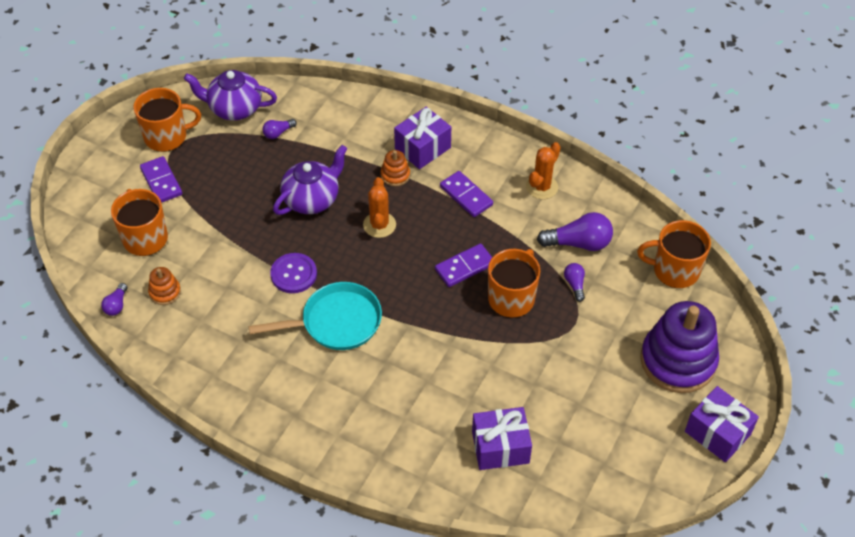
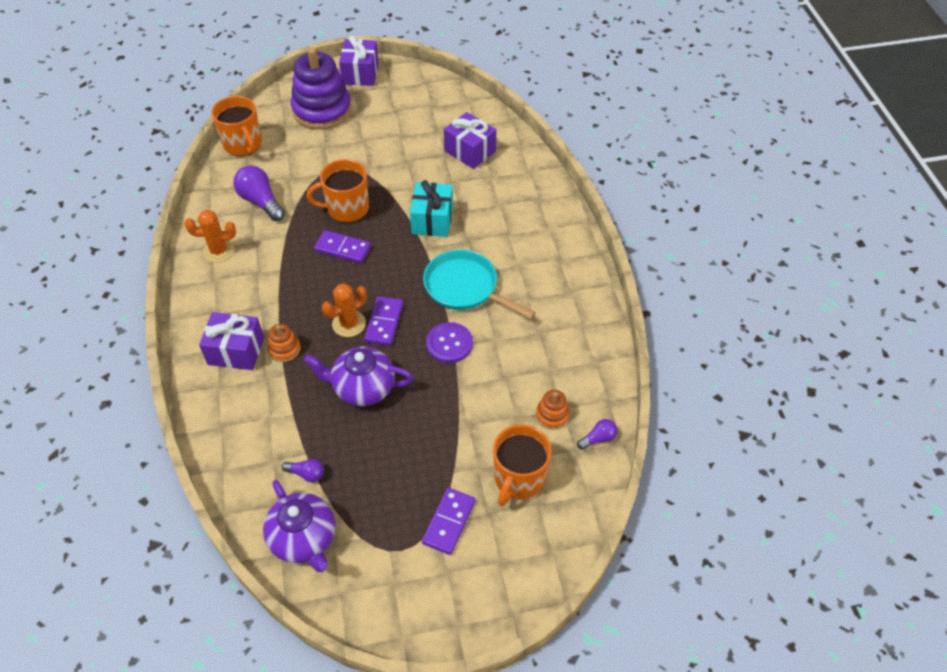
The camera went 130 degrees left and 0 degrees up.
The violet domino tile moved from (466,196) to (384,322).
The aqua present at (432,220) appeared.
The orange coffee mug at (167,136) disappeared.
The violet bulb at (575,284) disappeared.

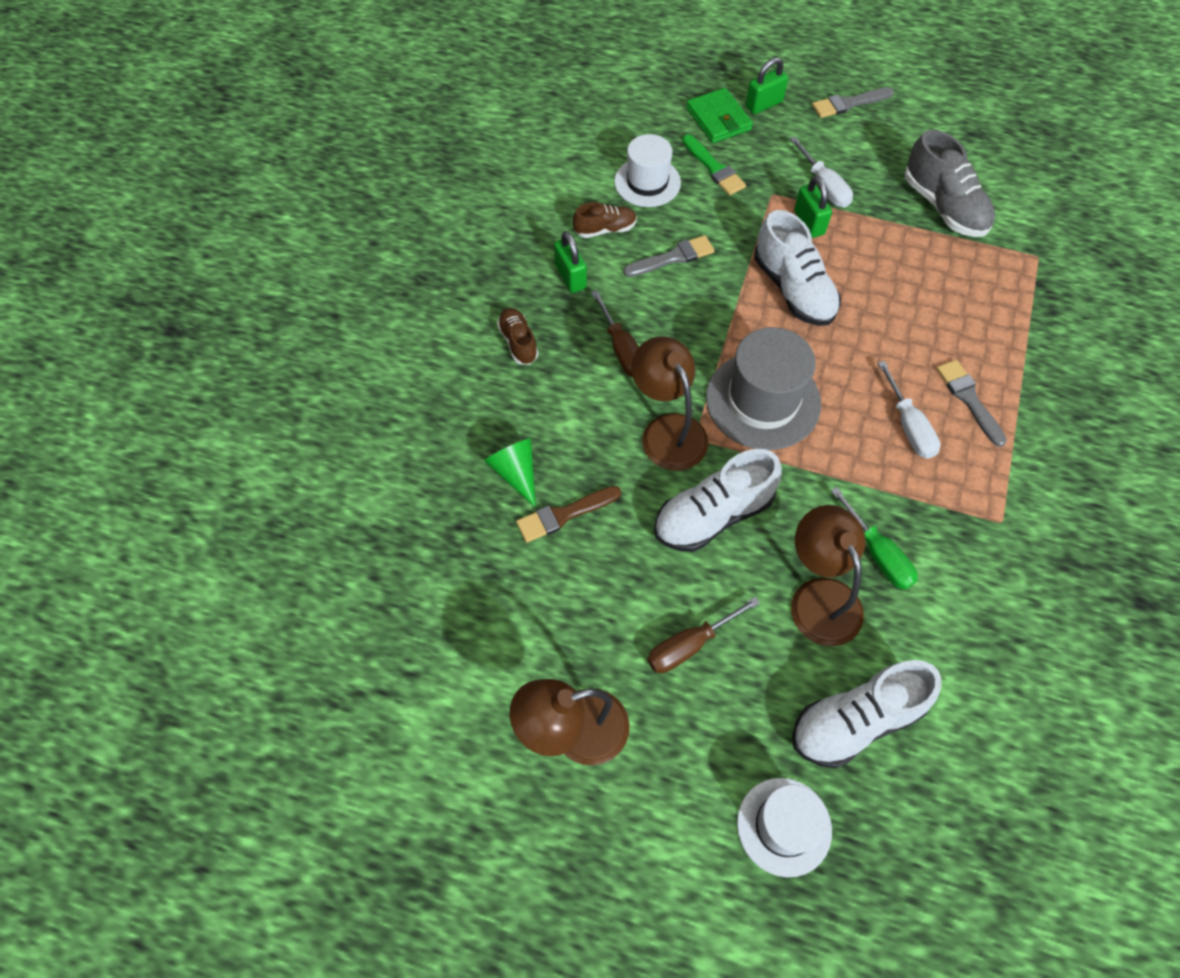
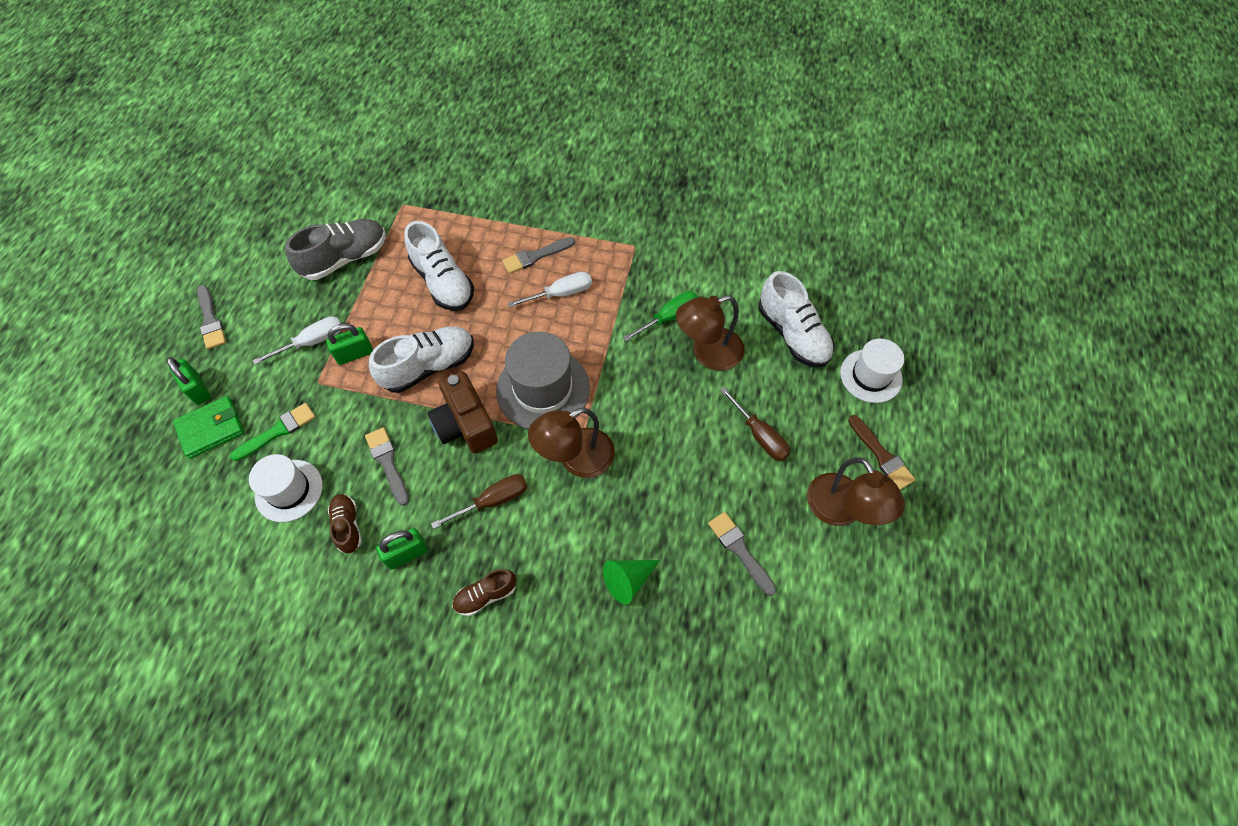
The camera went 95 degrees left and 0 degrees up.
The white lace-up shoe moved from (713,515) to (443,282).
The dark brown compact camera at (466,425) appeared.
The gray paintbrush at (739,550) appeared.
The dark brown paintbrush moved from (564,515) to (881,455).

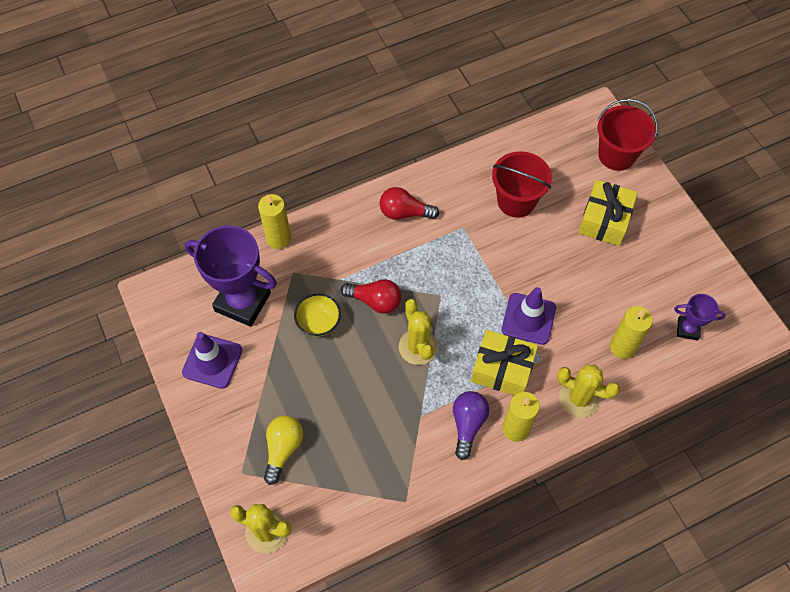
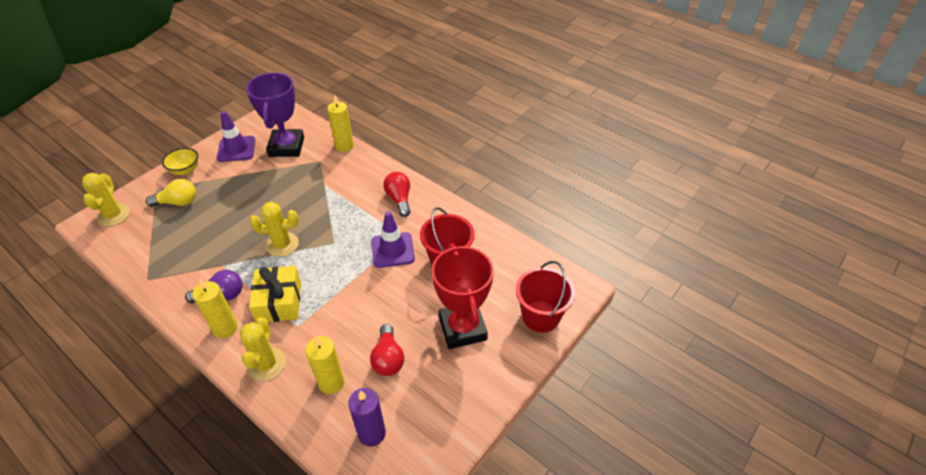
The camera went 65 degrees right and 15 degrees down.
The golden serving bowl moved from (318,323) to (185,170).
The golden cactus at (418,347) turned 45 degrees clockwise.
The violet trophy at (687,329) was replaced by the violet pillar candle at (372,433).
The red bulb moved from (375,301) to (388,359).
The violet safety cone moved from (528,319) to (392,250).
The golden present at (604,220) was replaced by the red trophy at (462,328).

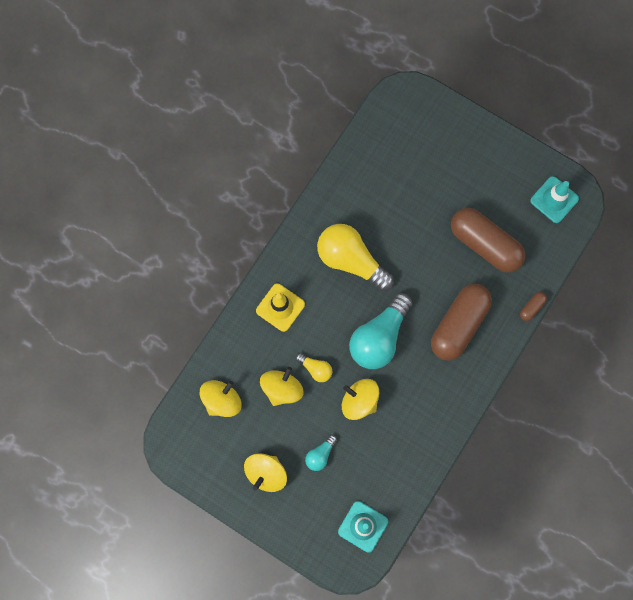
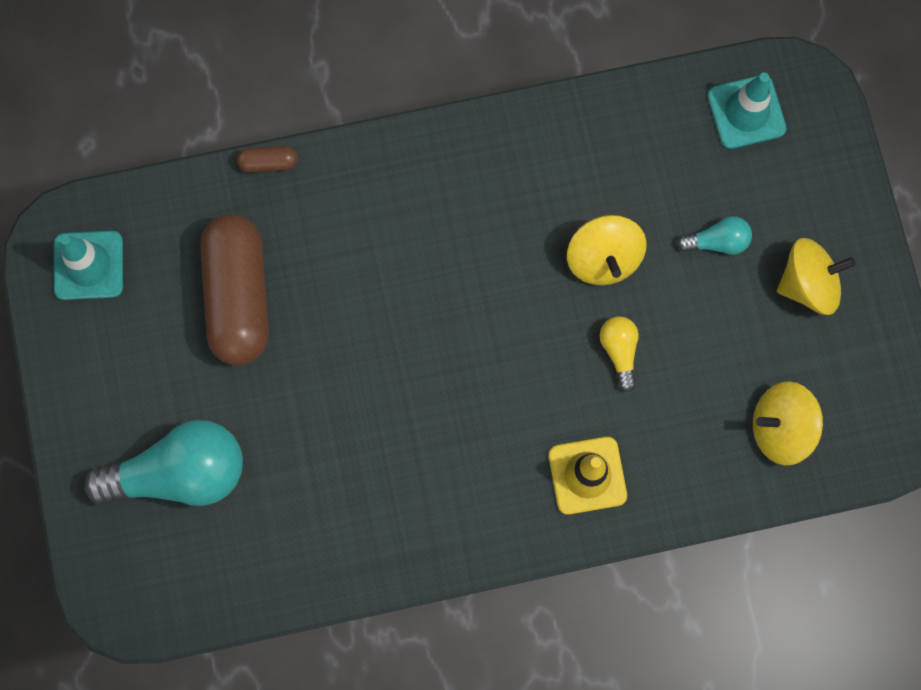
The camera went 135 degrees left and 0 degrees up.
The aqua bulb moved from (379,337) to (180,473).
The golden spinning top at (282,389) disappeared.
The golden bulb at (351,260) disappeared.
The dark brown capsule at (459,325) disappeared.

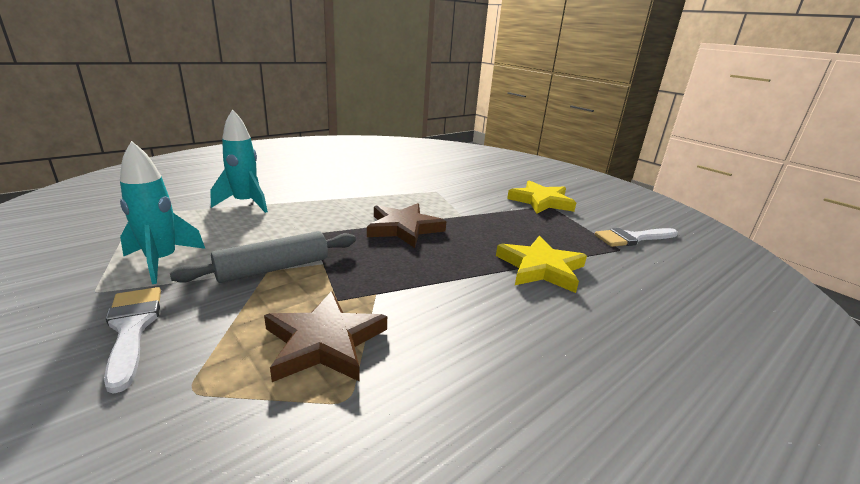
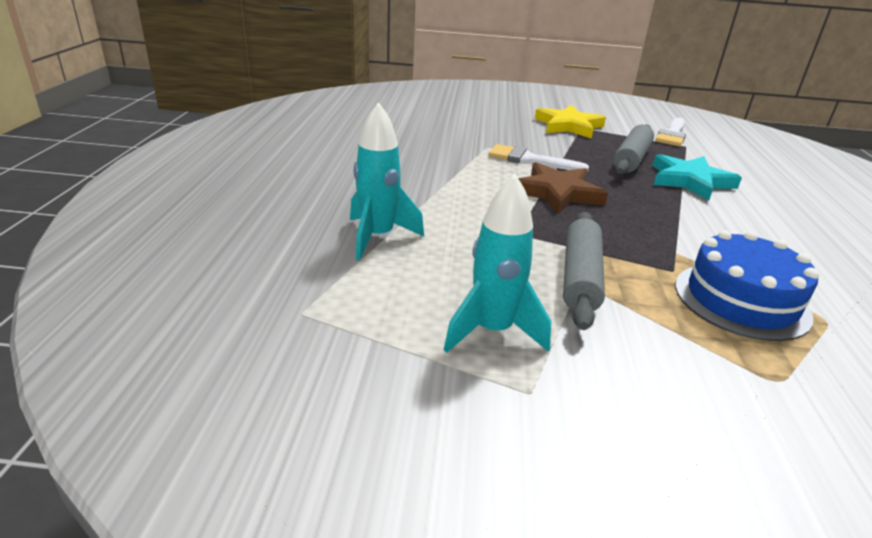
The camera went 45 degrees left and 5 degrees up.
The white paintbrush moved from (132,328) to (529,160).
The gray dough roller at (631,159) appeared.
The golden star shape at (541,268) became the aqua star shape at (690,181).
The dark brown star shape at (324,342) was replaced by the royal blue layer cake at (741,300).

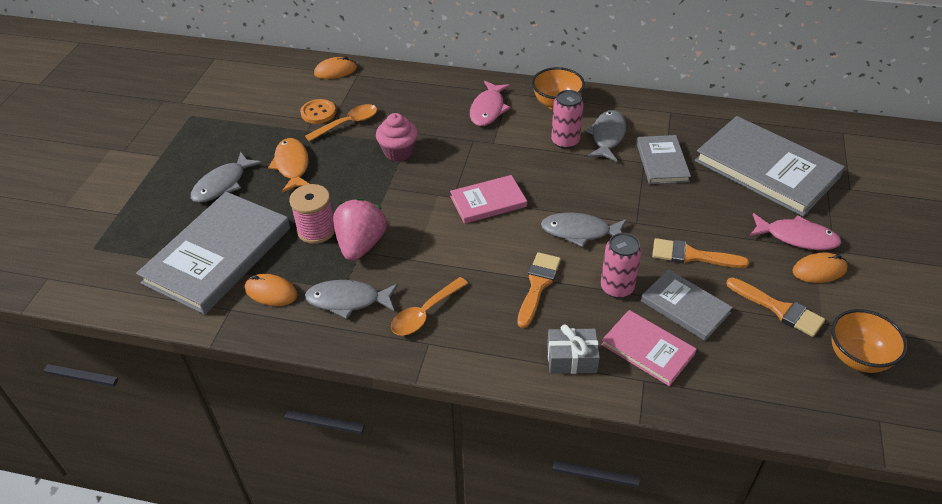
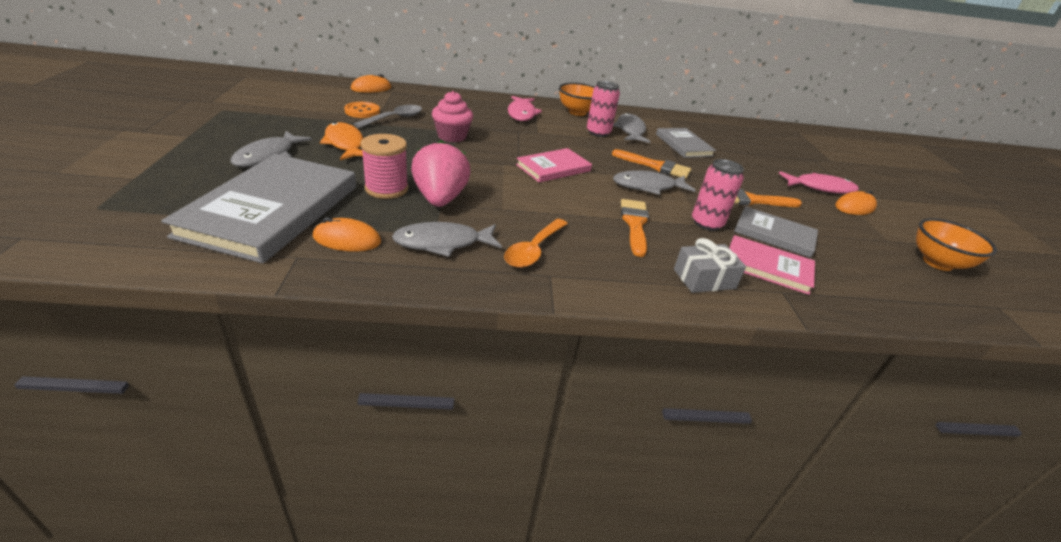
The camera went 20 degrees left and 10 degrees down.
The orange spoon at (348,124) became the gray spoon at (394,118).
The orange paintbrush moved from (779,309) to (655,166).
The gray hardback at (766,169) disappeared.

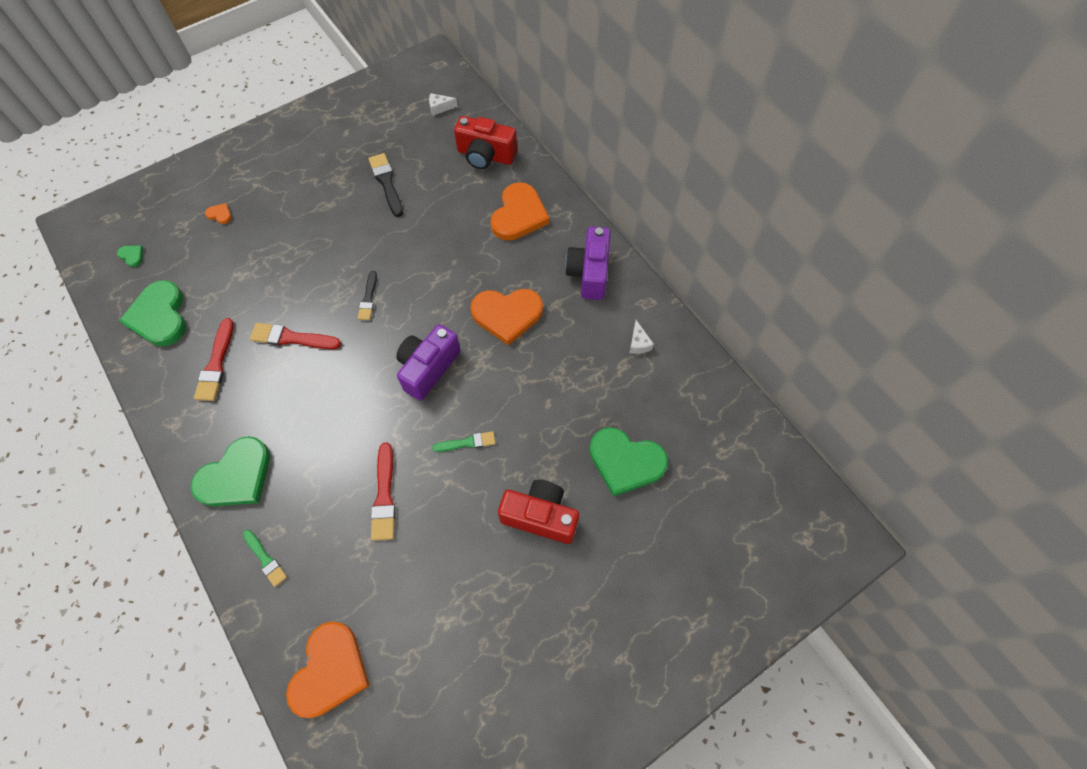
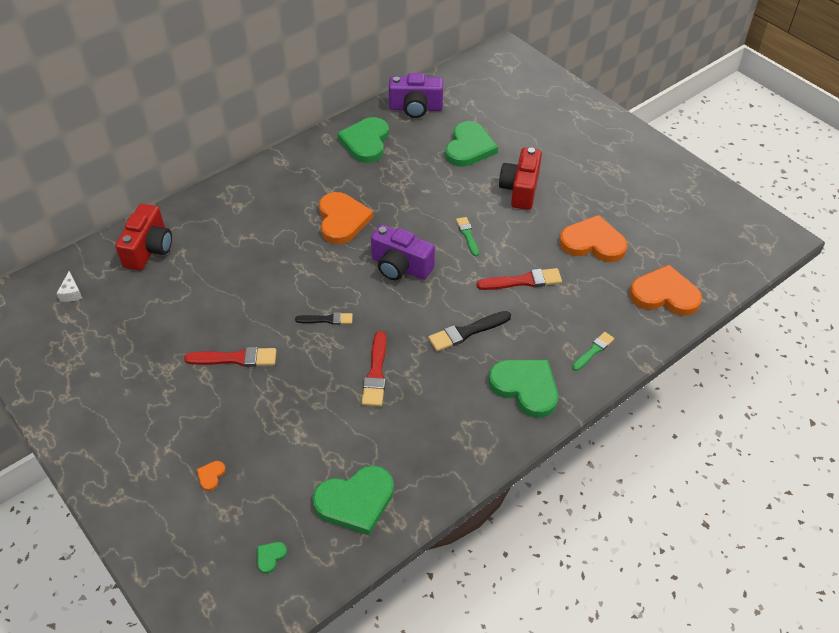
The camera went 95 degrees left and 15 degrees down.
The red paintbrush moved from (216,364) to (236,358).
The white piece of cheese at (638,343) was replaced by the emerald heart shape at (366,142).
The violet compact camera moved from (589,273) to (415,108).
The black paintbrush moved from (386,183) to (466,332).
The orange heart shape moved from (519,215) to (593,242).

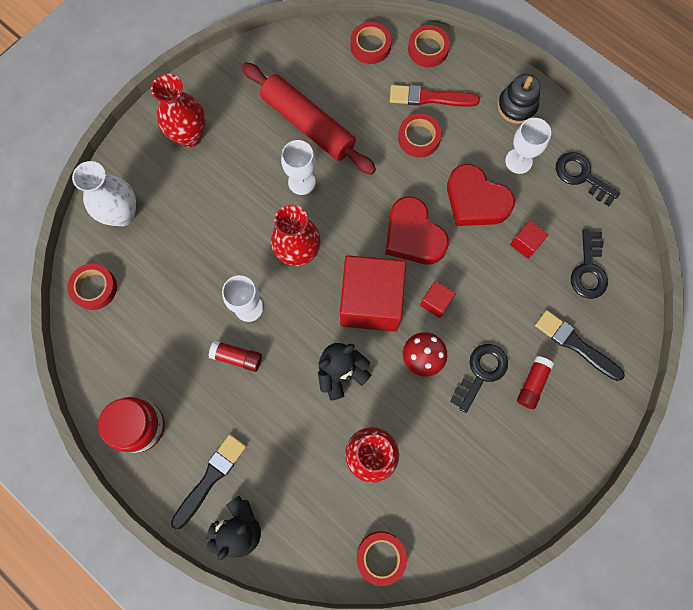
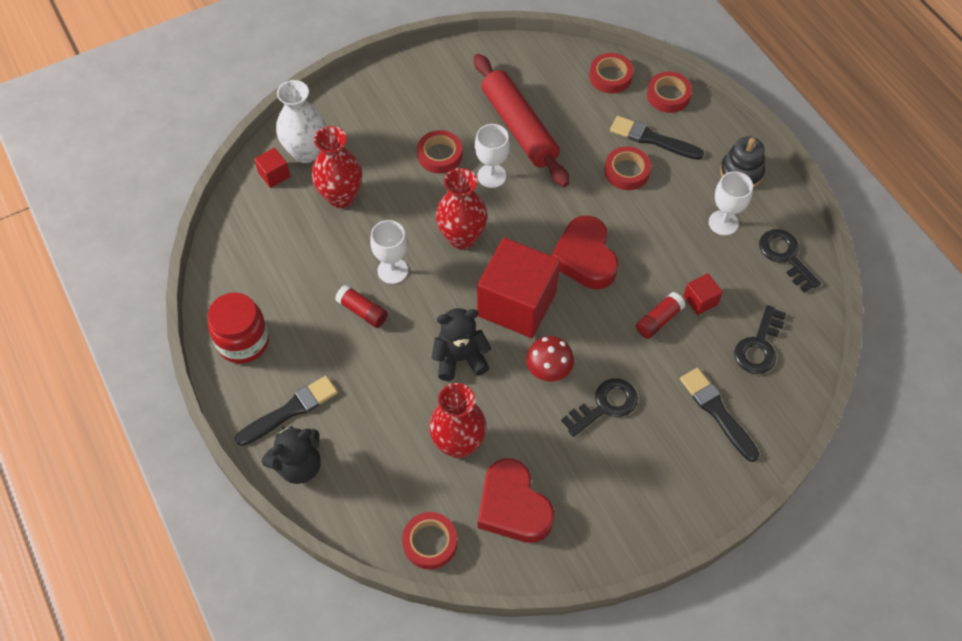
The camera went 20 degrees right and 15 degrees down.
The red cube moved from (435,302) to (274,175).
The red flower vase moved from (189,136) to (341,197).
The red sticky tape moved from (94,288) to (440,155).
The red heart shape moved from (475,201) to (513,506).
The red paintbrush at (430,98) became the black paintbrush at (653,139).
The red glue moved from (532,384) to (658,320).

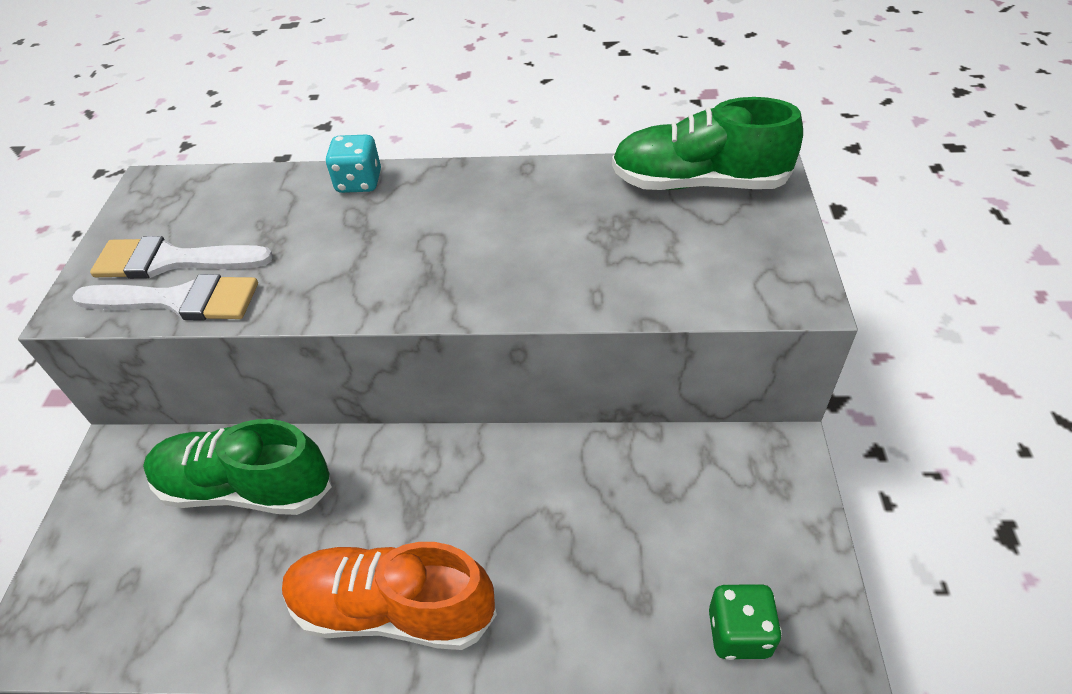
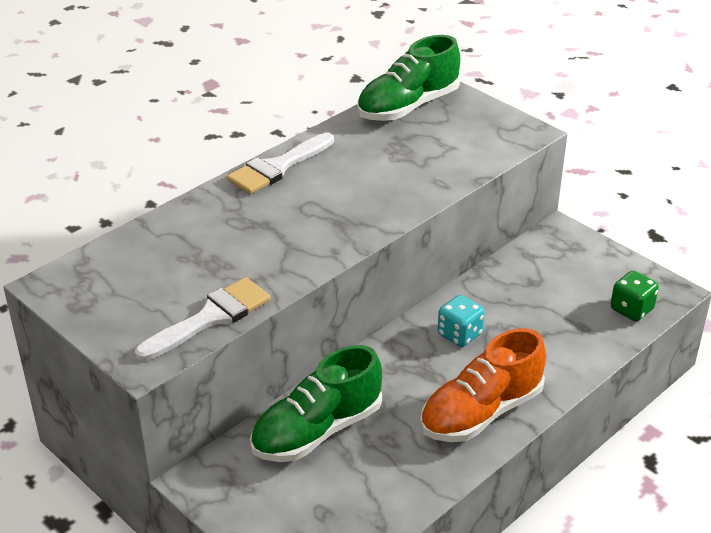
The camera went 50 degrees left and 10 degrees down.
The white paintbrush moved from (171,261) to (277,167).
The aqua dice moved from (359,182) to (459,334).

